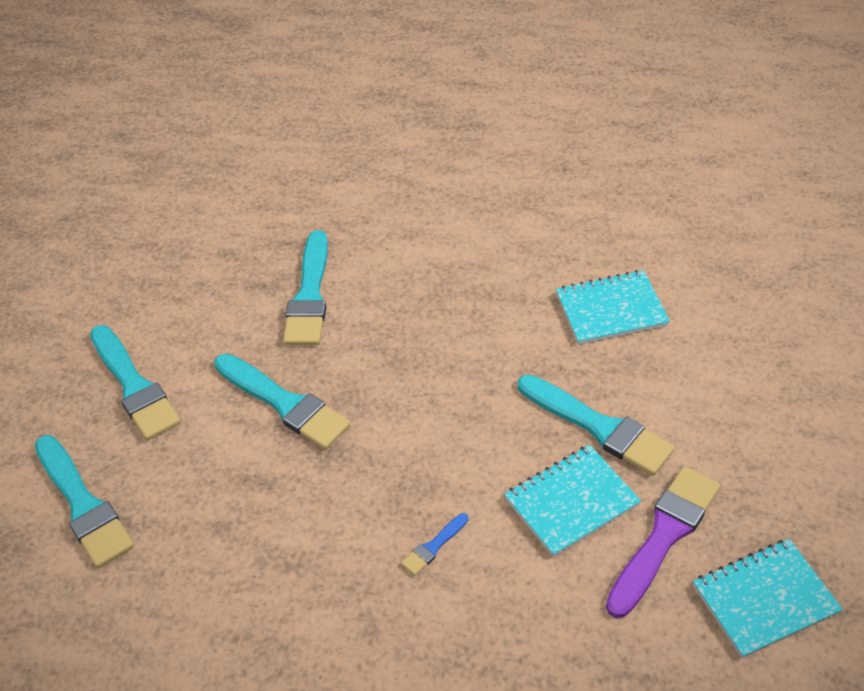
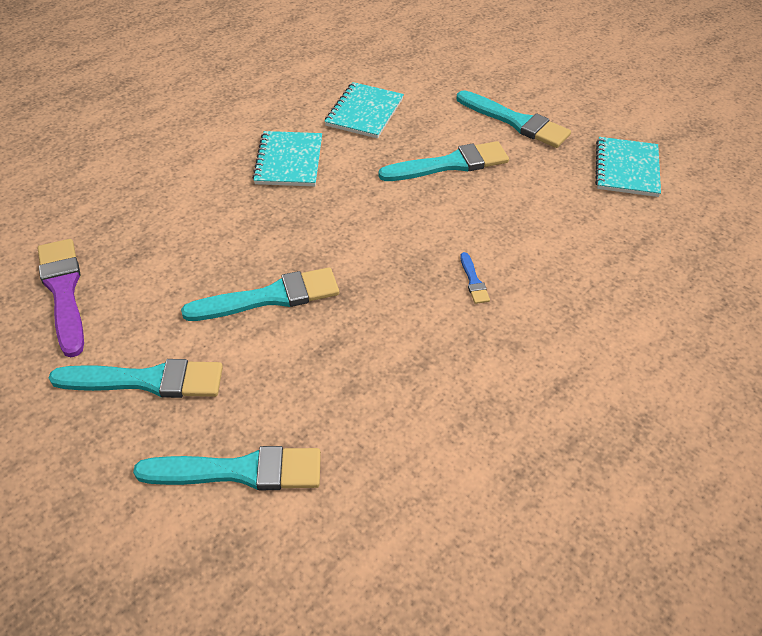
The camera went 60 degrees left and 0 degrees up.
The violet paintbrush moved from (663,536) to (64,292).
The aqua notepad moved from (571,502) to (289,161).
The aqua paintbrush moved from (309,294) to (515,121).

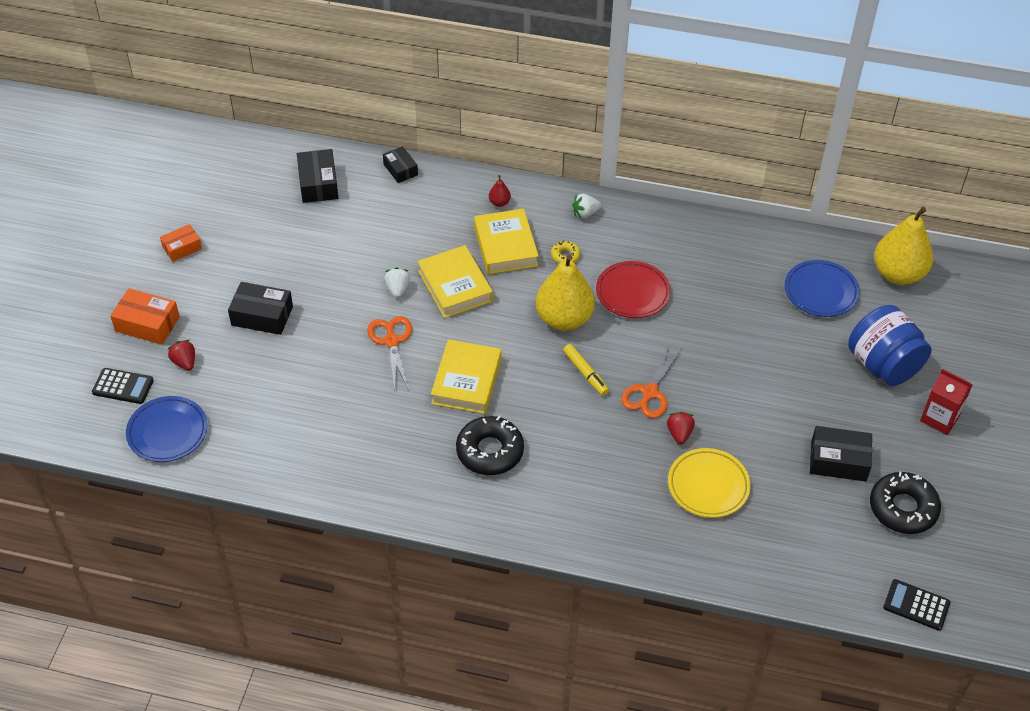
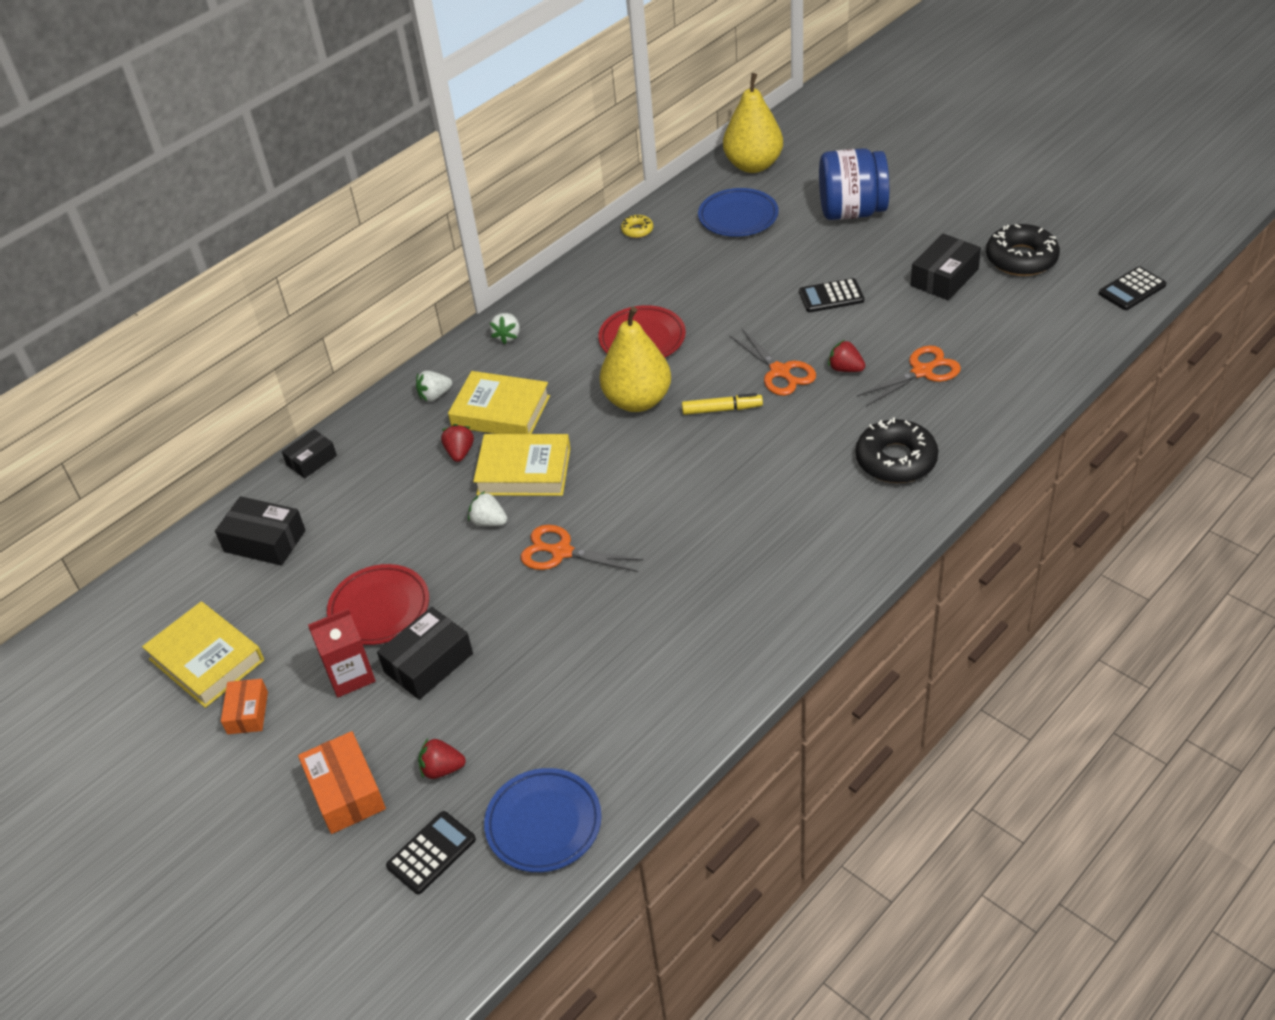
The camera went 55 degrees left and 5 degrees down.
The golden hardback moved from (466,381) to (206,660).
The black parcel at (400,169) turned 45 degrees counterclockwise.
The orange parcel at (147,324) turned 75 degrees counterclockwise.
The red milk carton moved from (939,418) to (350,675).
The red plate at (379,609) appeared.
The red toy pear at (499,202) was replaced by the white berry at (435,395).
The red berry at (460,452) appeared.
The golden doughnut moved from (565,256) to (637,230).
The black pocket calculator at (831,296) appeared.
The golden plate at (708,486) was replaced by the orange pair of scissors at (922,371).
The black doughnut moved from (490,451) to (896,460).

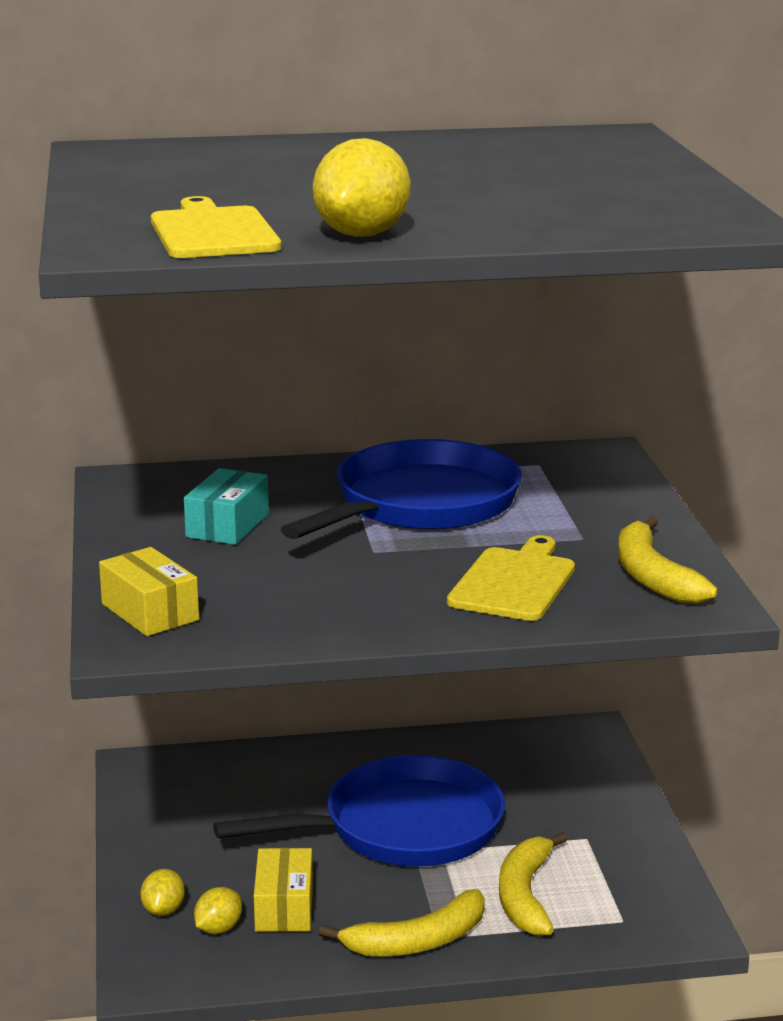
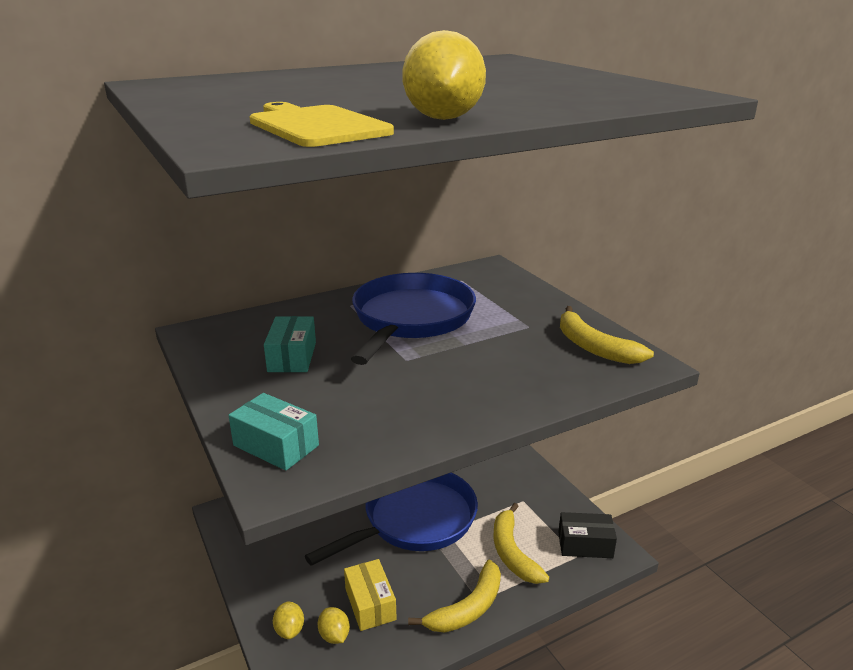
The camera went 20 degrees left and 5 degrees up.
The golden parcel at (150,612) became the aqua parcel at (276,445).
The golden lemon at (218,929) turned 45 degrees counterclockwise.
The black parcel at (585,544) appeared.
The golden chopping board at (514,582) disappeared.

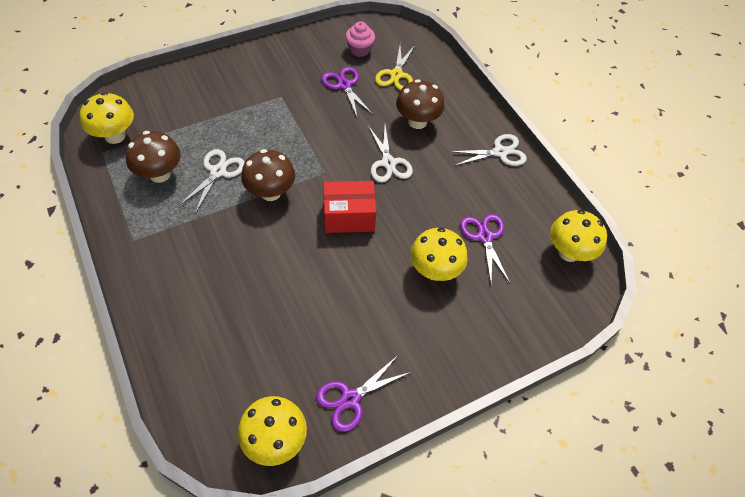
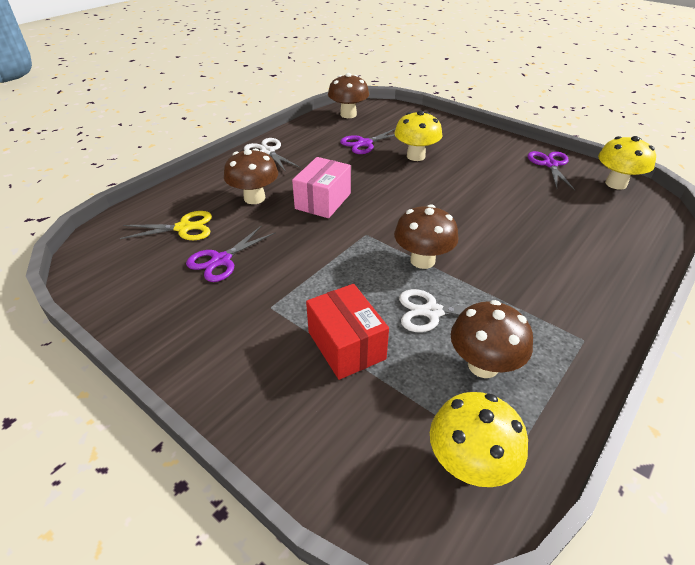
The camera went 110 degrees left and 15 degrees down.
The white pair of scissors at (388,163) was replaced by the rose-pink parcel at (323,201).
The red parcel moved from (349,216) to (346,345).
The golden fungus at (569,252) became the dark brown fungus at (348,114).
The violet pair of scissors at (350,398) turned 120 degrees counterclockwise.
The rose-pink muffin at (359,50) disappeared.

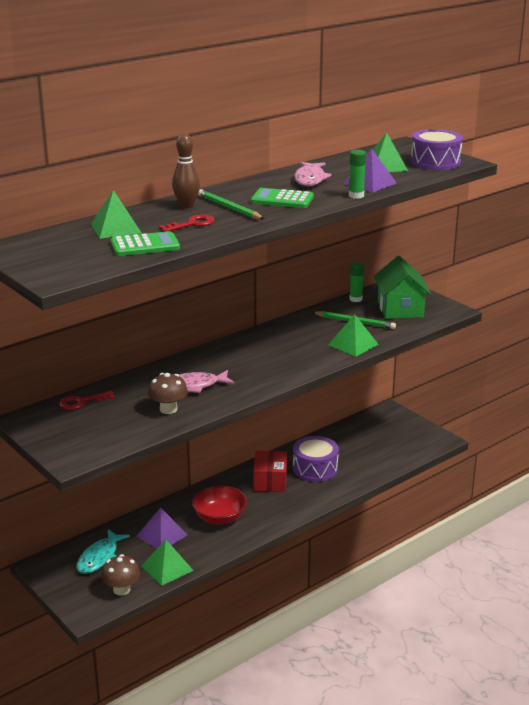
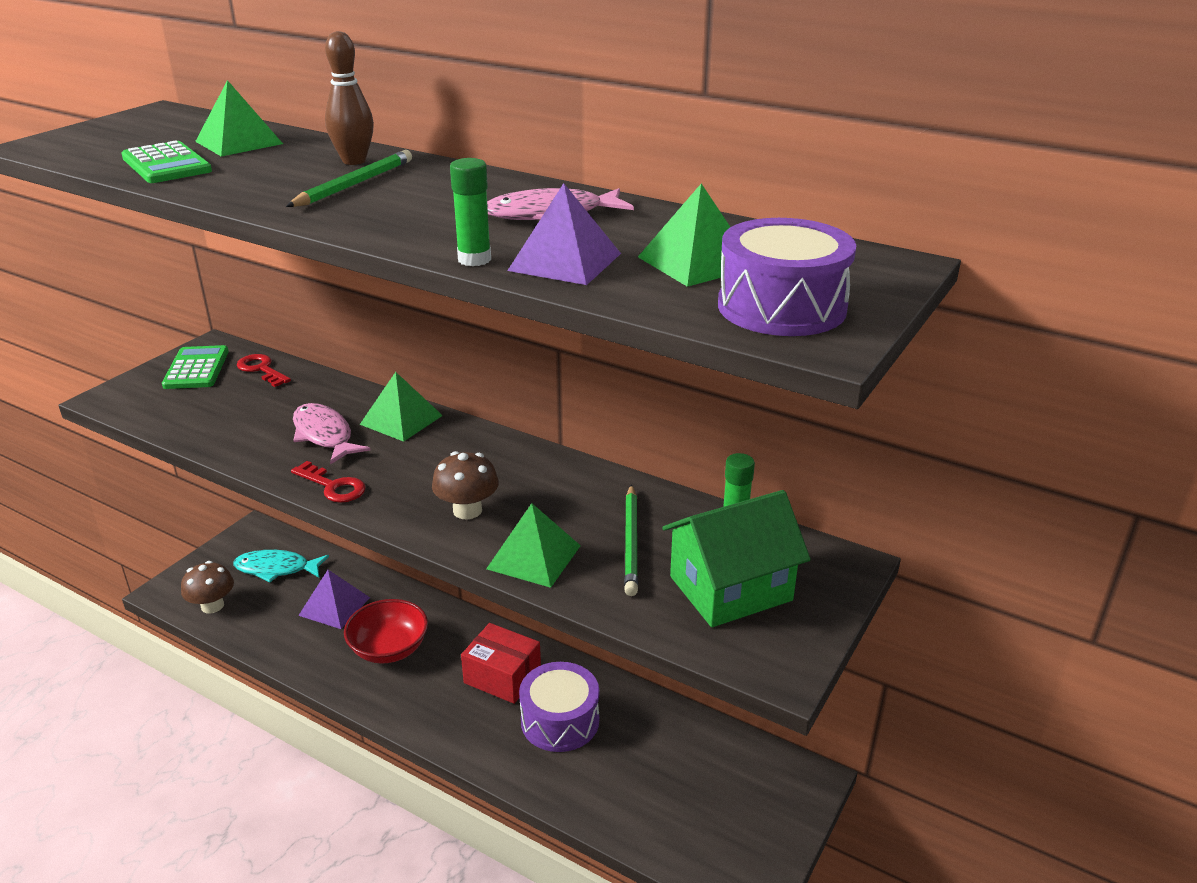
The camera went 70 degrees right and 5 degrees up.
The emerald pocket calculator moved from (282,199) to (196,369).
The red door key moved from (192,224) to (333,486).
The emerald pyramid shape moved from (167,568) to (401,420).
The dark brown fungus moved from (168,409) to (467,510).
The red parcel at (270,481) turned 45 degrees clockwise.

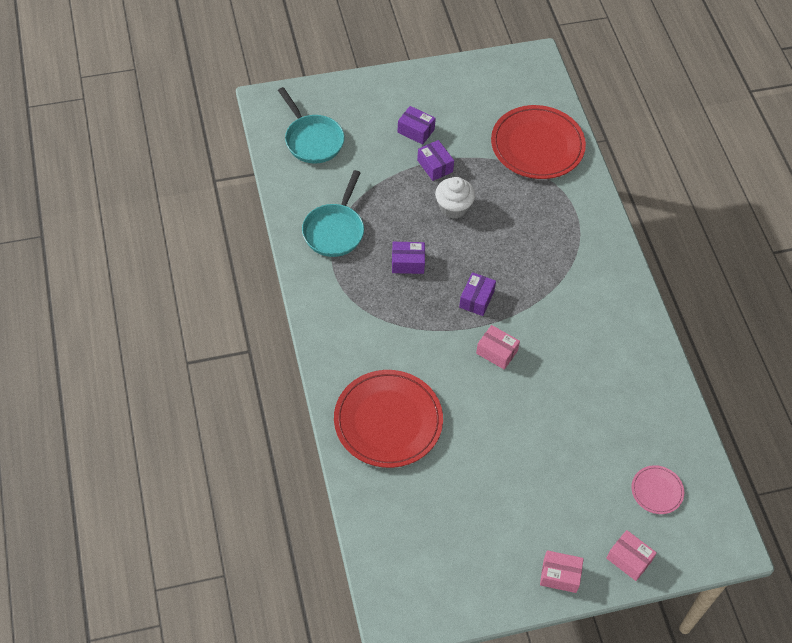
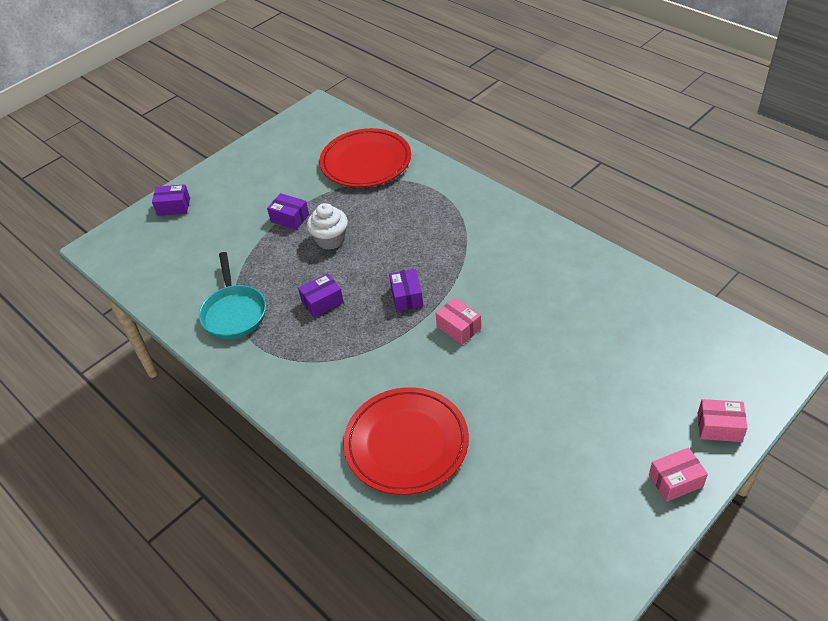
The camera went 25 degrees left and 10 degrees down.
The violet parcel moved from (416,131) to (173,207).
The rose-pink parcel at (496,352) turned 45 degrees clockwise.
The aqua skillet at (312,140) disappeared.
The rose-pink plate at (657,491) disappeared.

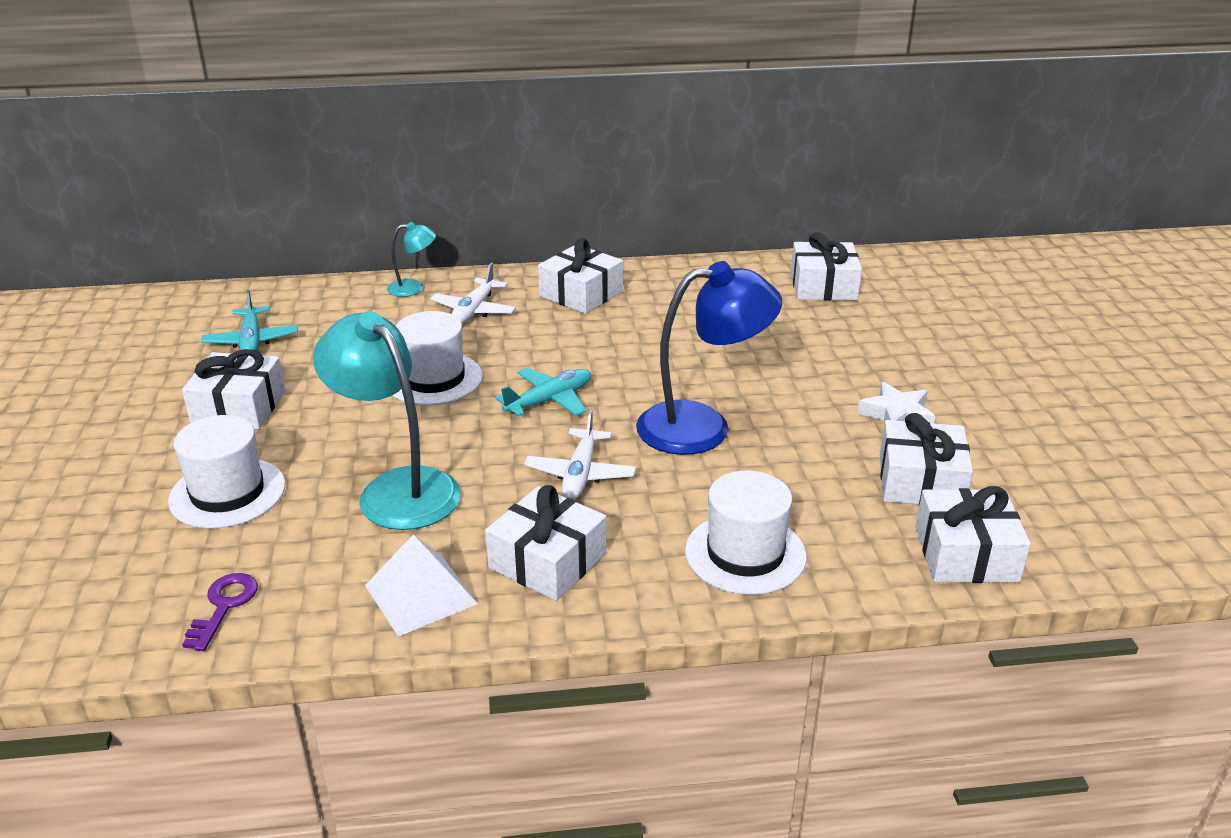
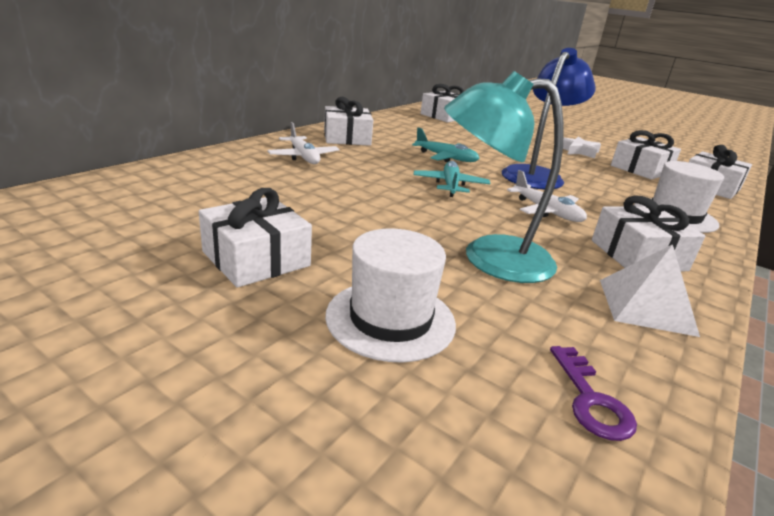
The camera went 50 degrees left and 5 degrees down.
The aqua toy plane moved from (251,341) to (446,158).
The violet door key at (224,606) turned 150 degrees counterclockwise.
The aqua lamp at (413,288) disappeared.
The white hat at (433,379) disappeared.

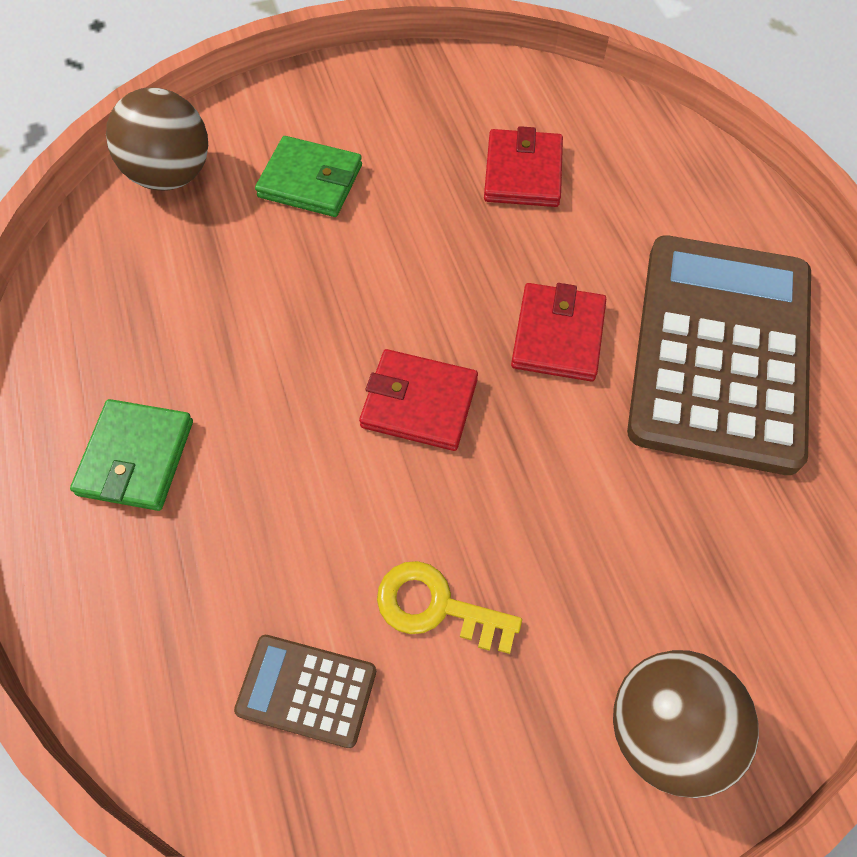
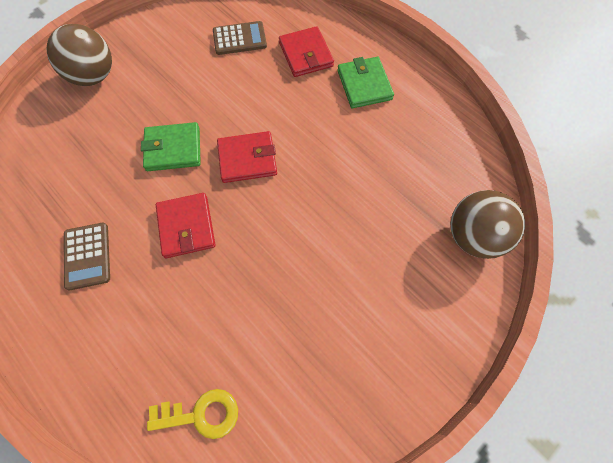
The camera went 155 degrees right and 5 degrees up.
The dark brown pocket calculator at (720,352) changed to 0.42 times the size.
The emerald wallet moved from (310,181) to (173,149).
The golden door key moved from (436,606) to (201,414).
The red wallet moved from (523,173) to (306,54).

